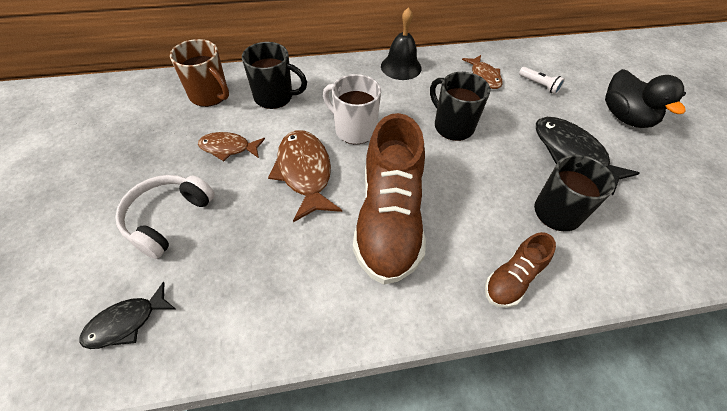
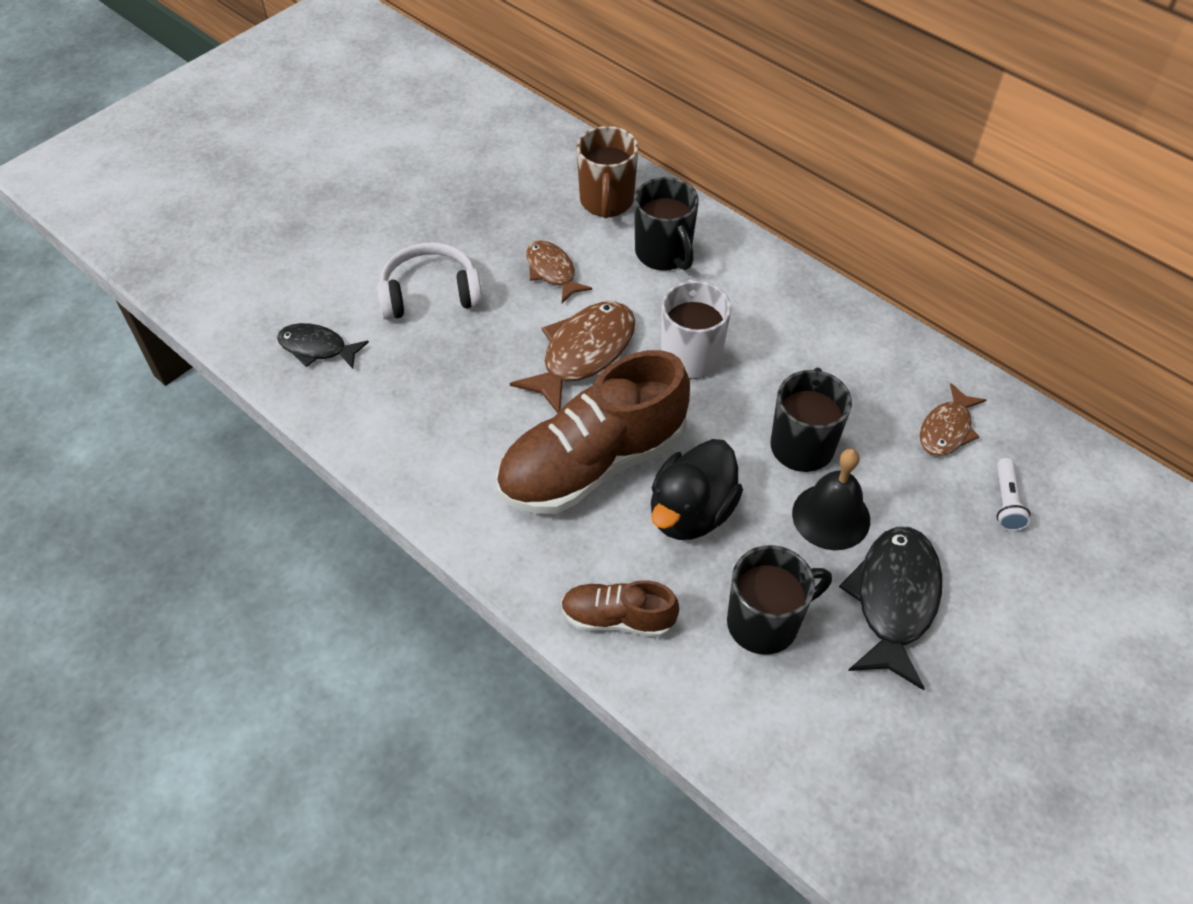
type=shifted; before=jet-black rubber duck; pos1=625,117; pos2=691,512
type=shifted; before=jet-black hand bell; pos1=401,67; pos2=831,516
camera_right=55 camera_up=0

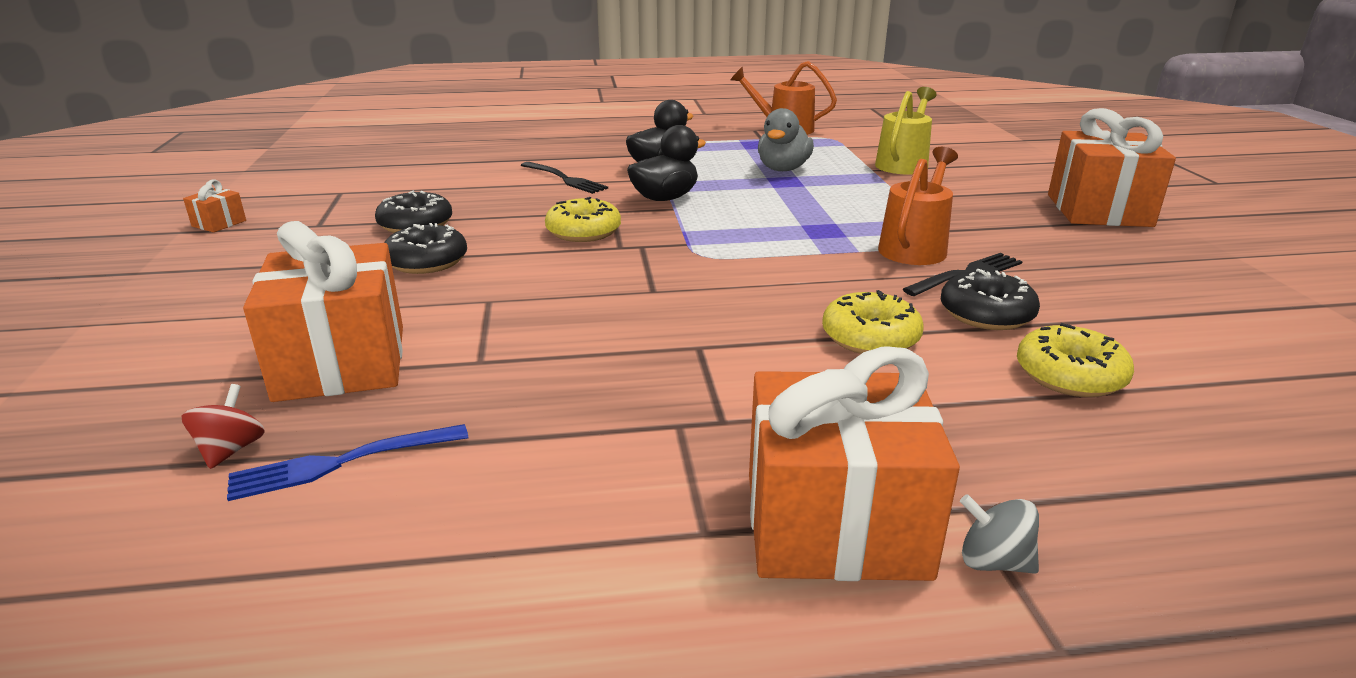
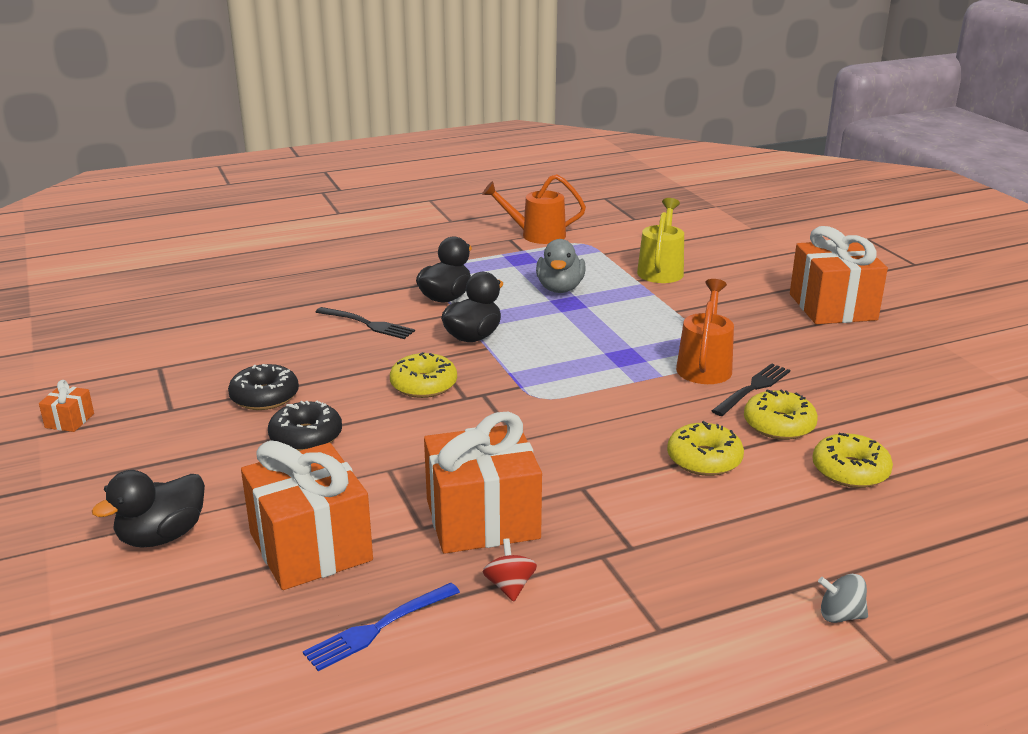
type=new; after=jet-black rubber duck; pos2=162,536
type=shifted; before=bright orange gift; pos1=835,524; pos2=482,519
type=shifted; before=scarlet spinning top; pos1=231,450; pos2=509,586
type=repainted; before=jet-black doughnut; after=bright yellow doughnut; pos1=986,314; pos2=779,425
camera_right=-15 camera_up=0

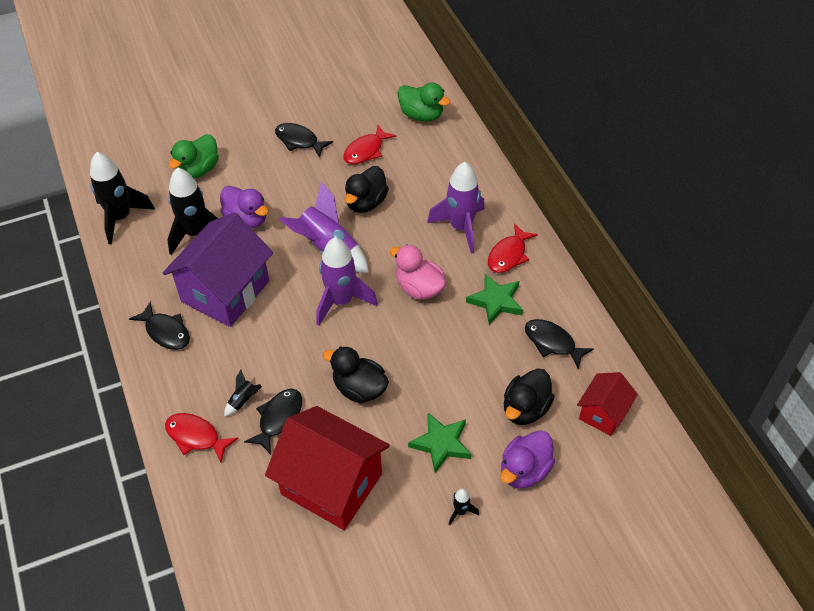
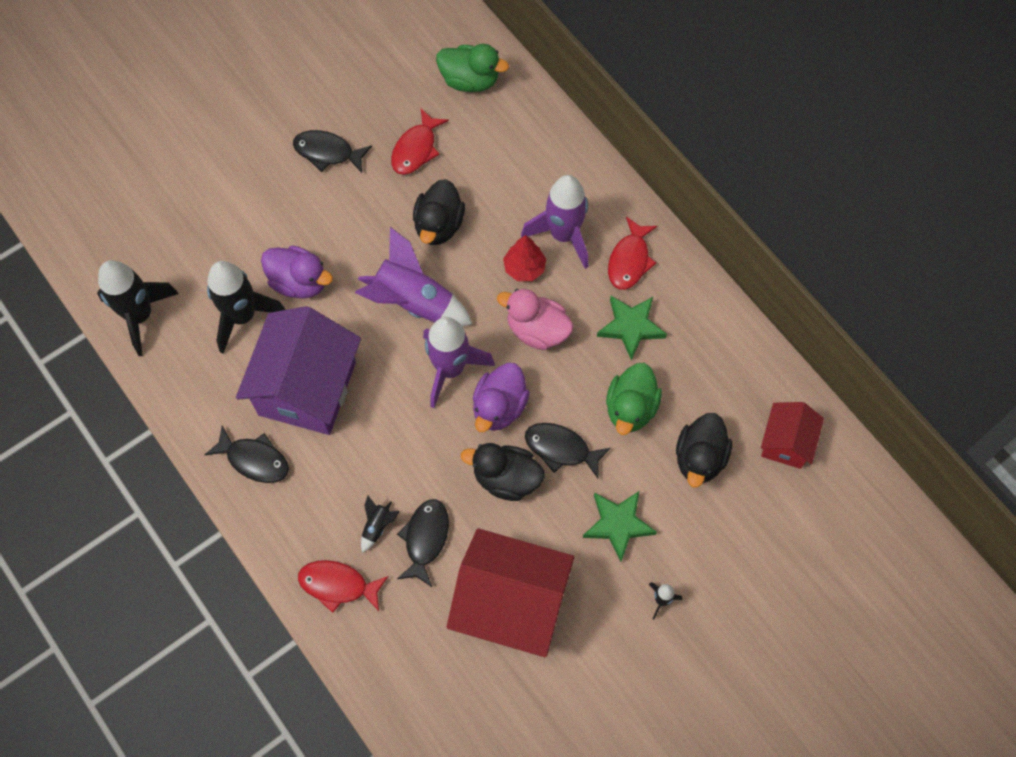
type=shifted; before=violet rubber duck; pos1=524,470; pos2=499,407
type=new; after=scarlet tree; pos2=524,268
type=shifted; before=jet-black toy fish; pos1=552,343; pos2=561,449
type=shifted; before=emerald rubber duck; pos1=198,170; pos2=630,408
camera_right=-15 camera_up=15

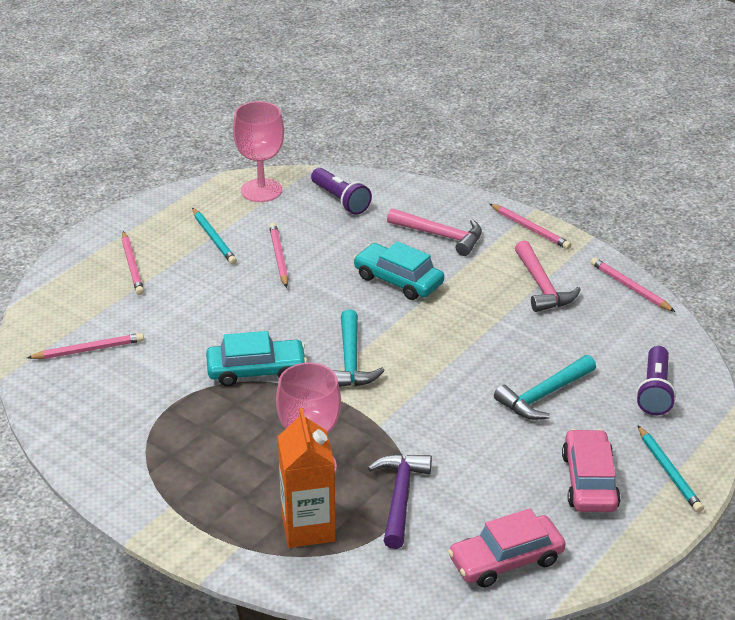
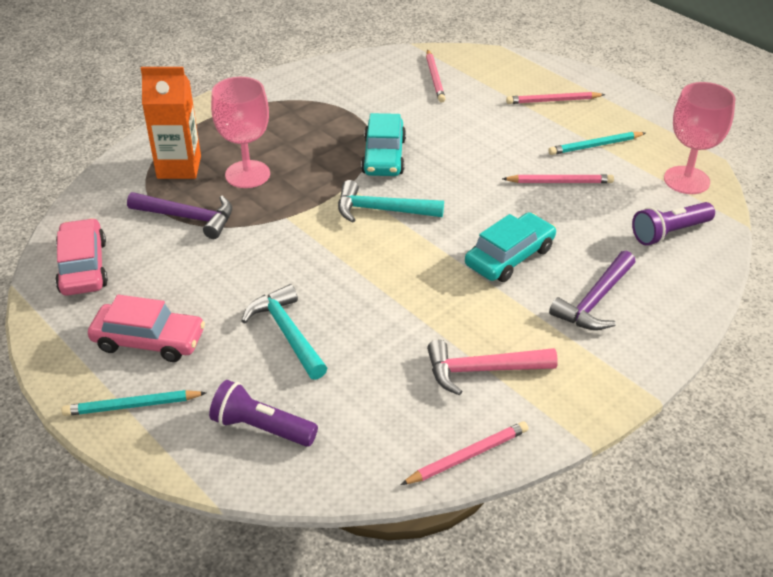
type=repainted; before=rose-pink hammer; after=violet hammer; pos1=440,236; pos2=595,301
type=gone; before=rose-pink wooden pencil; pos1=530,229
camera_right=100 camera_up=5

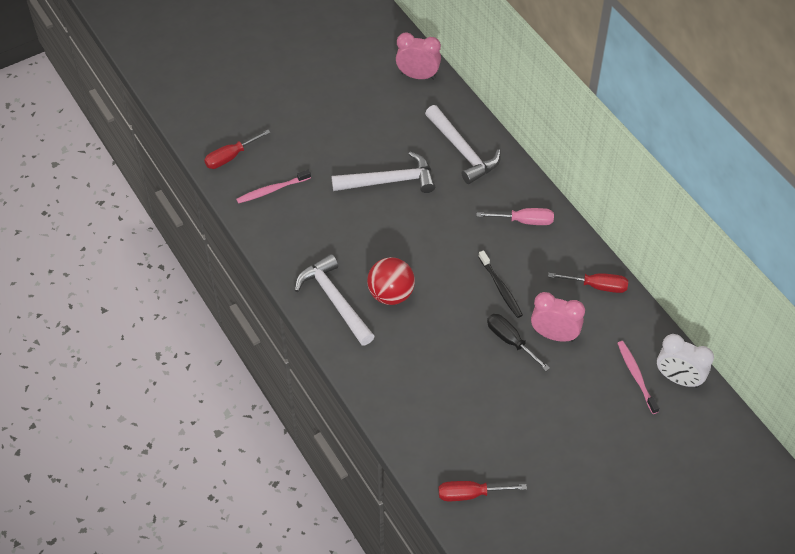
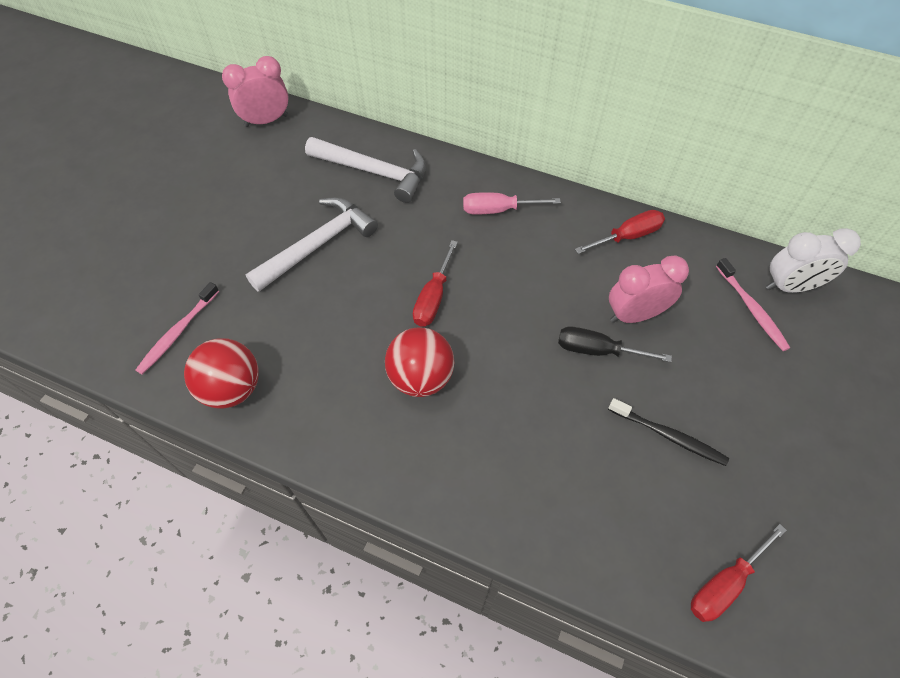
type=new; after=scarlet sphere; pos2=232,388
type=shifted; before=scarlet hand screwdriver; pos1=230,157; pos2=433,297
type=rotated; before=rose-pink hand screwdriver; pos1=524,221; pos2=498,210; turn=-150
type=shifted; before=jet-black tooth brush; pos1=500,288; pos2=669,436
type=rotated; before=rose-pink tooth brush; pos1=636,376; pos2=751,309; turn=-150
type=gone; before=pure white hammer; pos1=335,300
camera_right=-35 camera_up=5

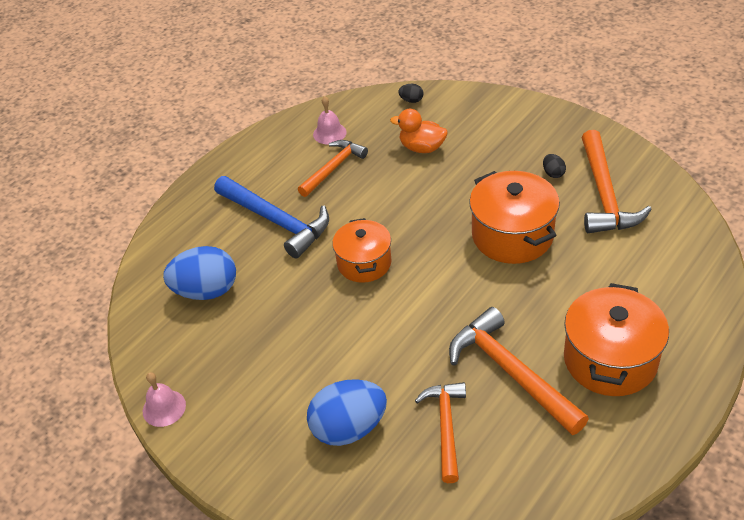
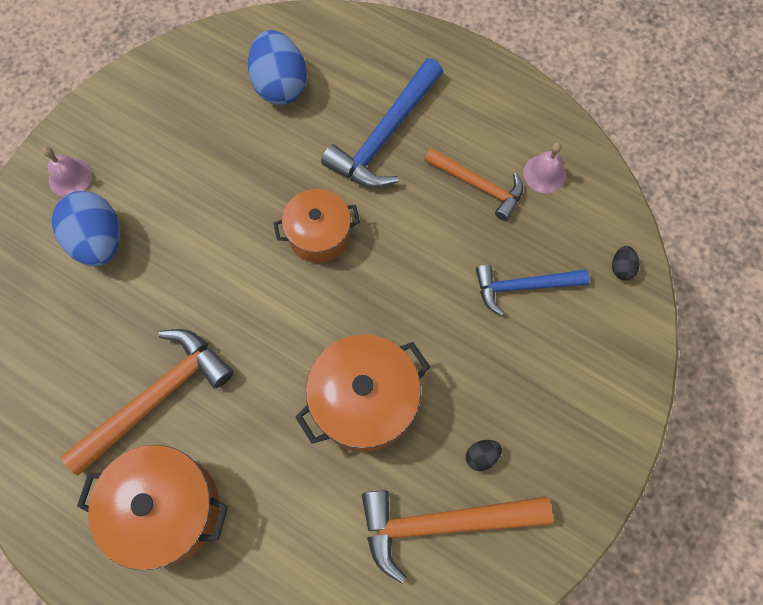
type=shifted; before=rose-pink hand bell; pos1=164,408; pos2=70,177
type=swapped; before=bright orange rubber duck; after=cobalt hammer; pos1=422,148; pos2=523,286
type=gone; before=bright orange hammer; pos1=445,427
camera_right=80 camera_up=25

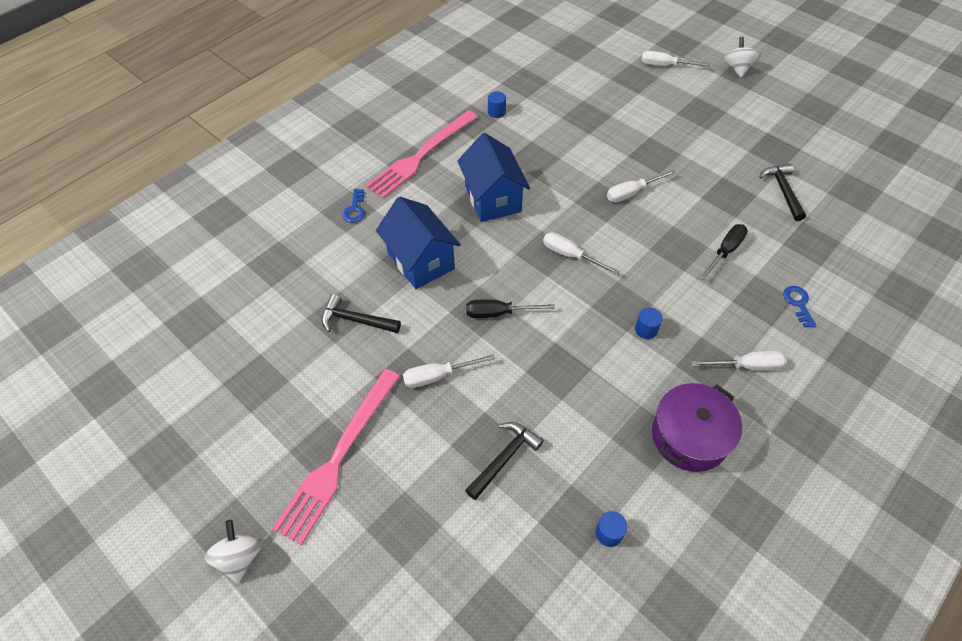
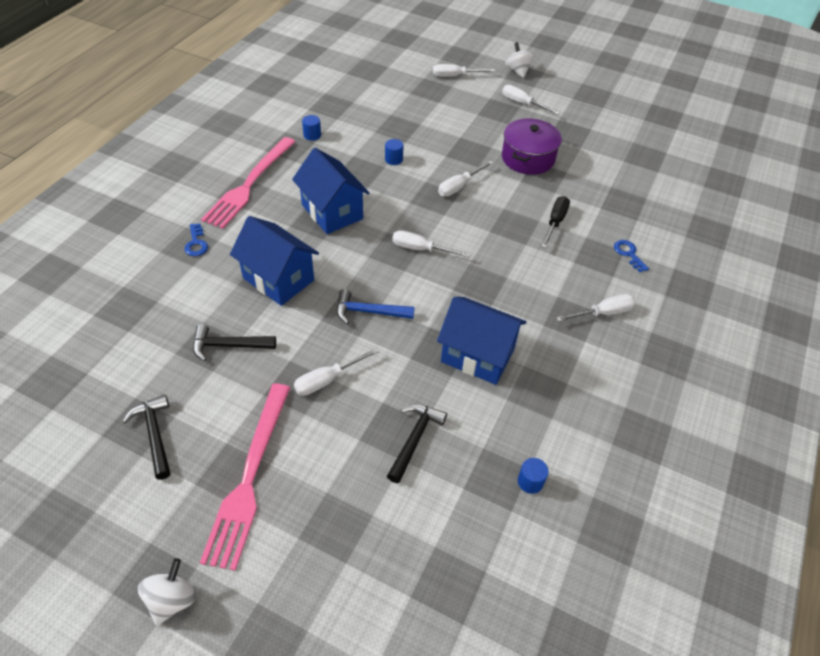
type=shifted; before=jet-black hammer; pos1=783,191; pos2=155,435
type=rotated; before=pure white spinning top; pos1=240,557; pos2=172,600; turn=45
type=swapped; before=jet-black hand screwdriver; after=cobalt hammer; pos1=498,313; pos2=369,312
type=shifted; before=cobalt solid cylinder; pos1=646,329; pos2=393,159
type=new; after=cobalt cottage; pos2=477,355
type=new; after=pure white hand screwdriver; pos2=522,103
type=shifted; before=violet cooking pot; pos1=689,436; pos2=527,158
camera_right=-20 camera_up=-5

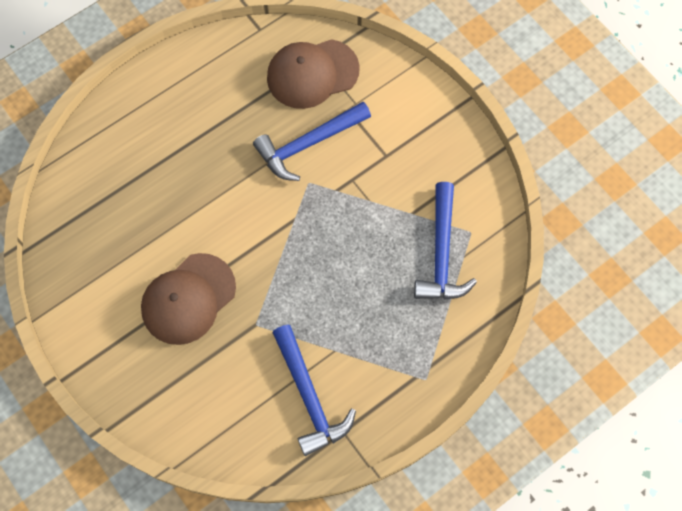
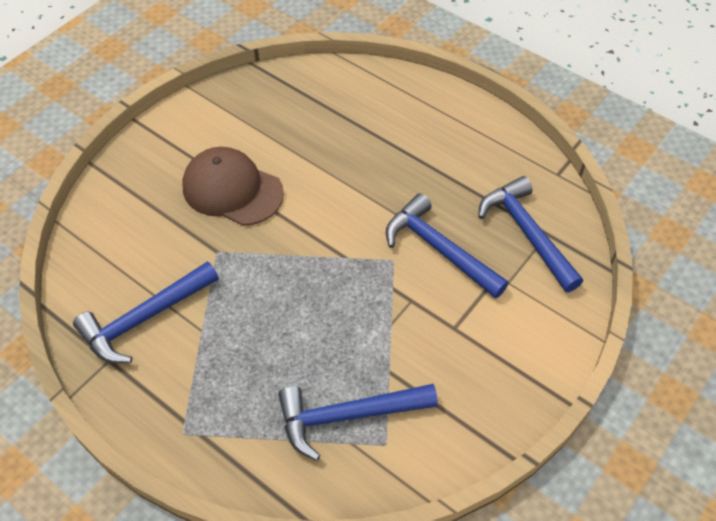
type=swapped; before=russet peaked cap; after=cobalt hammer; pos1=312,74; pos2=526,233
camera_right=75 camera_up=-15

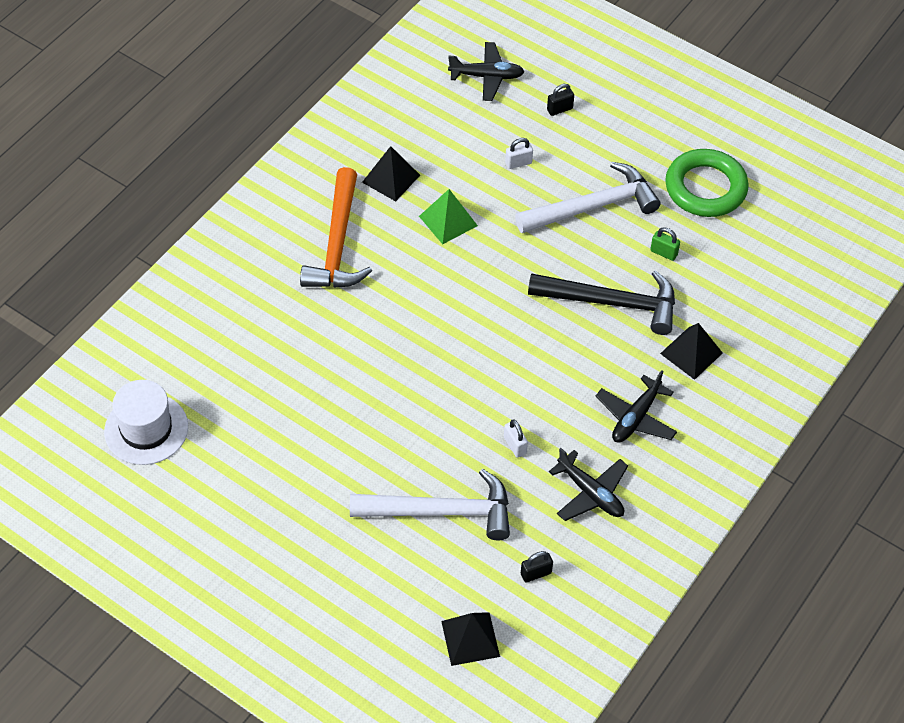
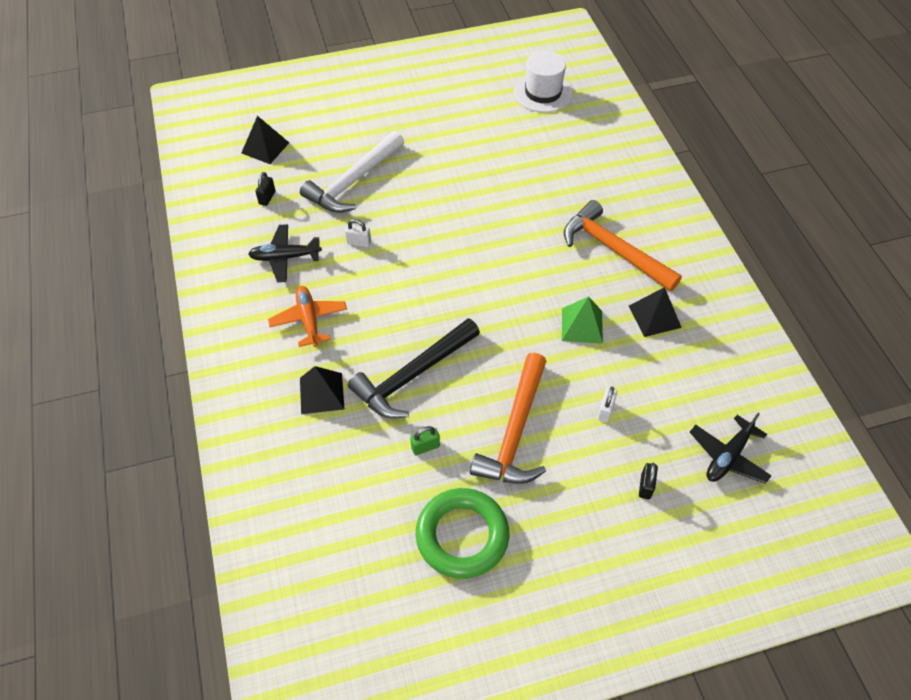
type=repainted; before=jet-black aeroplane; after=bright orange aeroplane; pos1=635,417; pos2=309,320
type=repainted; before=pure white hammer; after=bright orange hammer; pos1=593,206; pos2=515,431
camera_right=130 camera_up=0

